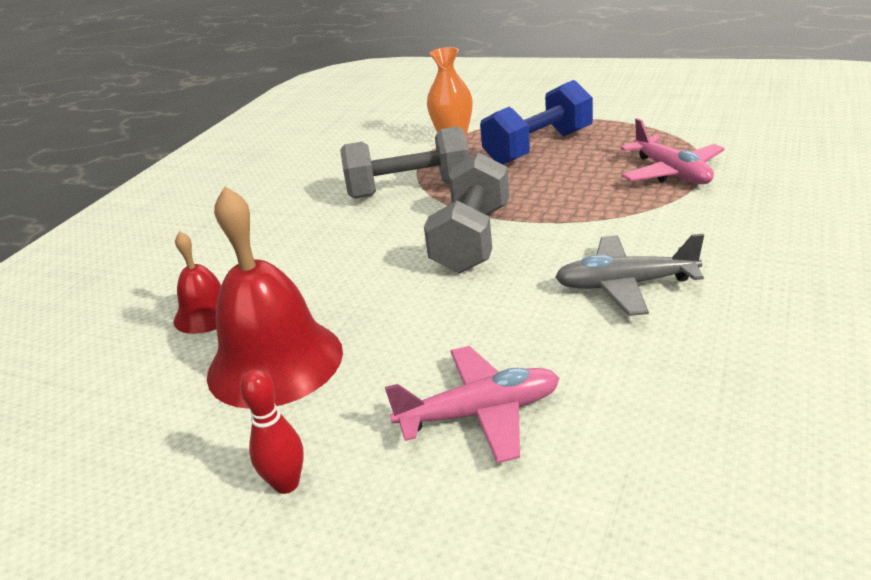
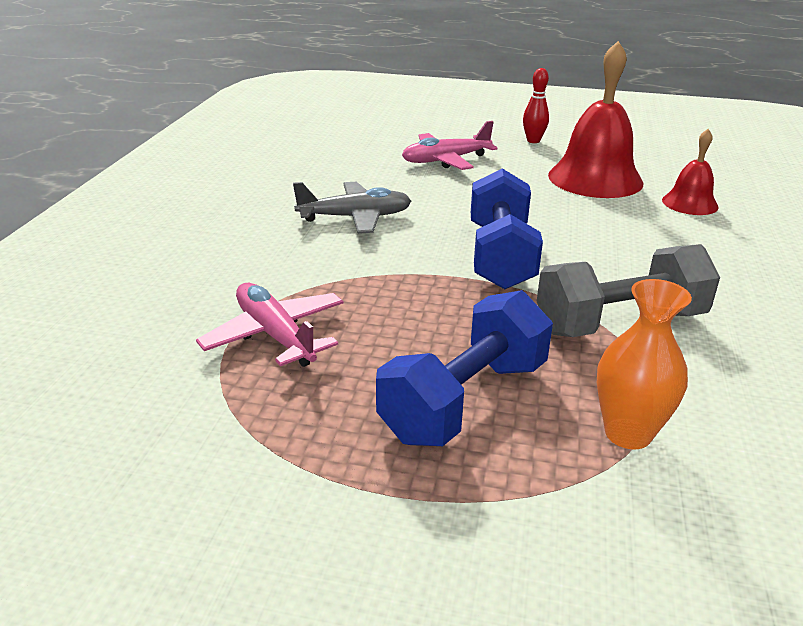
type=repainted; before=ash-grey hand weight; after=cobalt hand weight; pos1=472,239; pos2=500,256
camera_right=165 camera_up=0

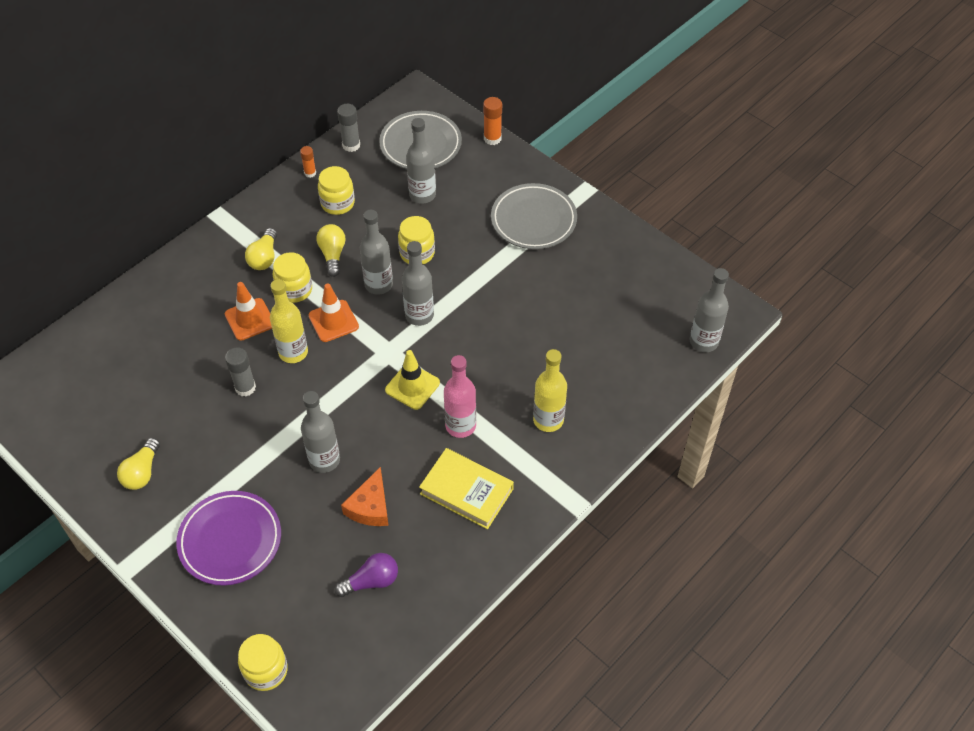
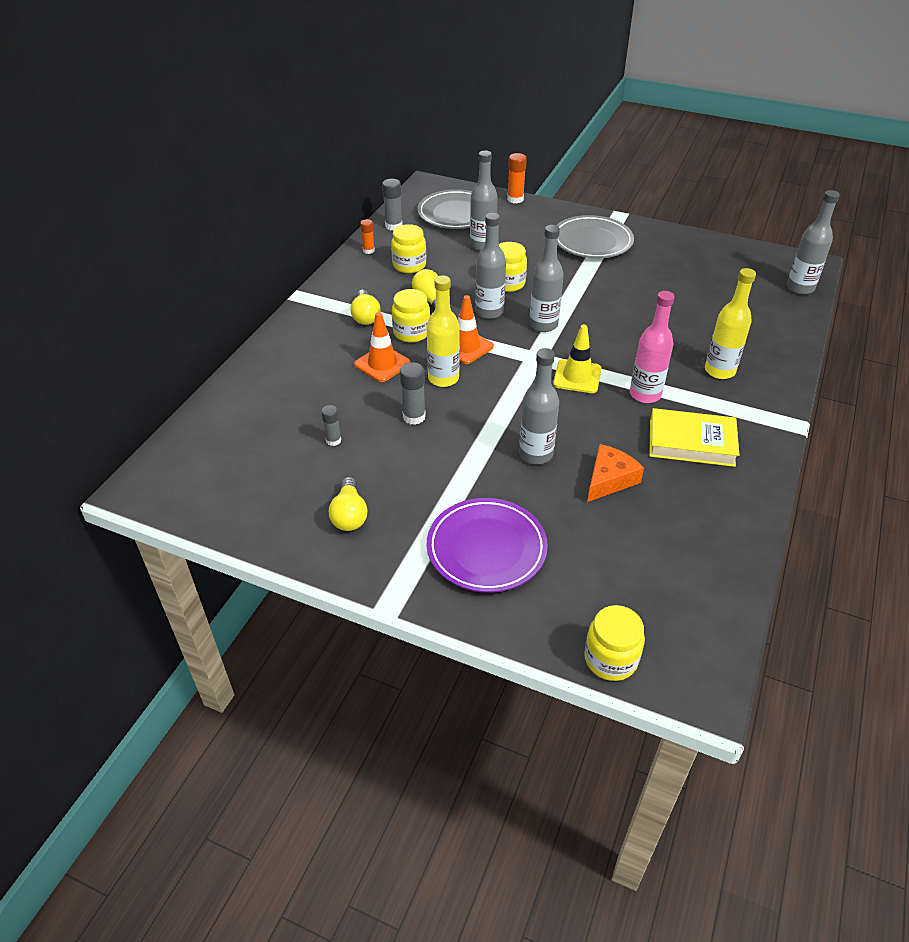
type=new; after=ash-grey stick of glue; pos2=333,440
type=rotated; before=bright orange cheese; pos1=370,506; pos2=609,479; turn=-135
type=gone; before=violet light bulb; pos1=371,581
camera_right=-20 camera_up=-10

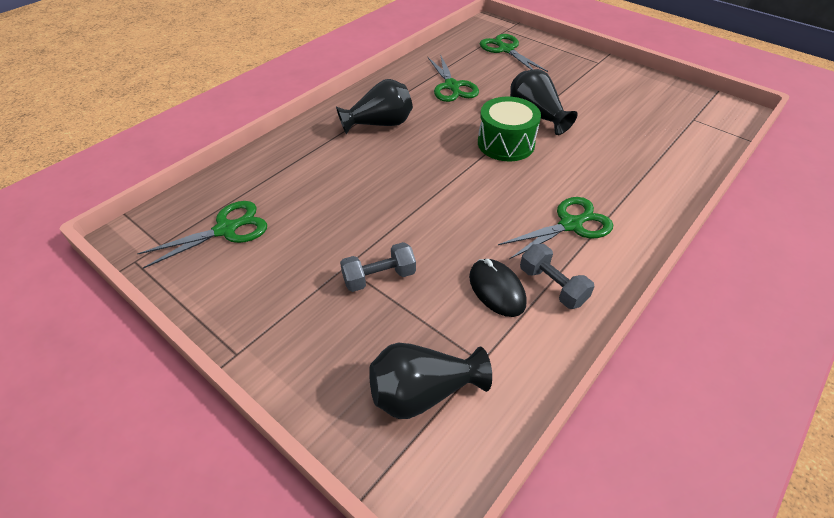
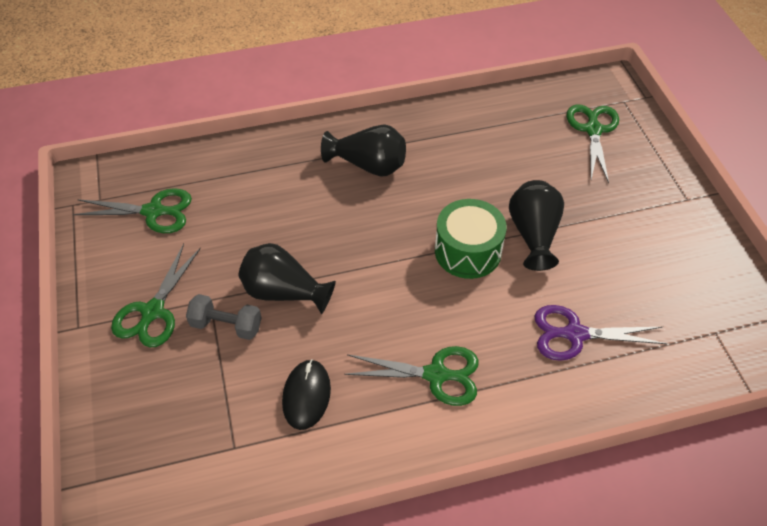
type=shifted; before=emerald shears; pos1=452,86; pos2=152,312
type=shifted; before=jet-black flower vase; pos1=422,393; pos2=284,292
type=new; after=violet shears; pos2=574,334
type=gone; before=ash-grey hand weight; pos1=552,286
camera_right=35 camera_up=5

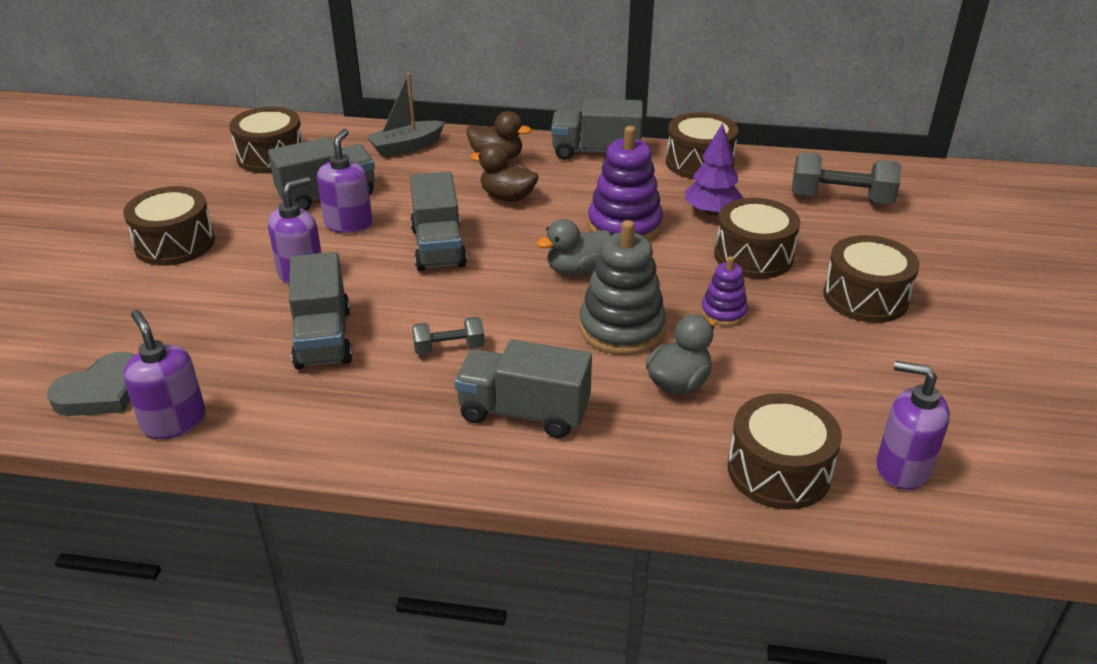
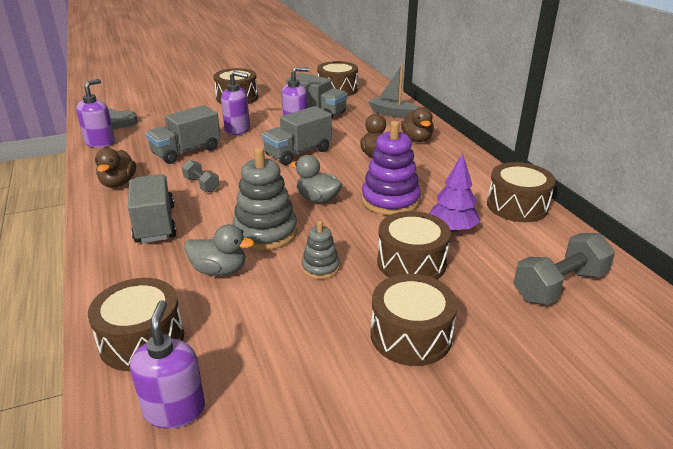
type=new; after=russet rubber duck; pos2=118,183
type=repainted; before=violet ring stacker; after=ash-grey ring stacker; pos1=723,312; pos2=320,267
type=rotated; before=ash-grey hand weight; pos1=840,199; pos2=559,286; turn=75
type=gone; before=ash-grey lorry; pos1=596,152
camera_right=60 camera_up=-5

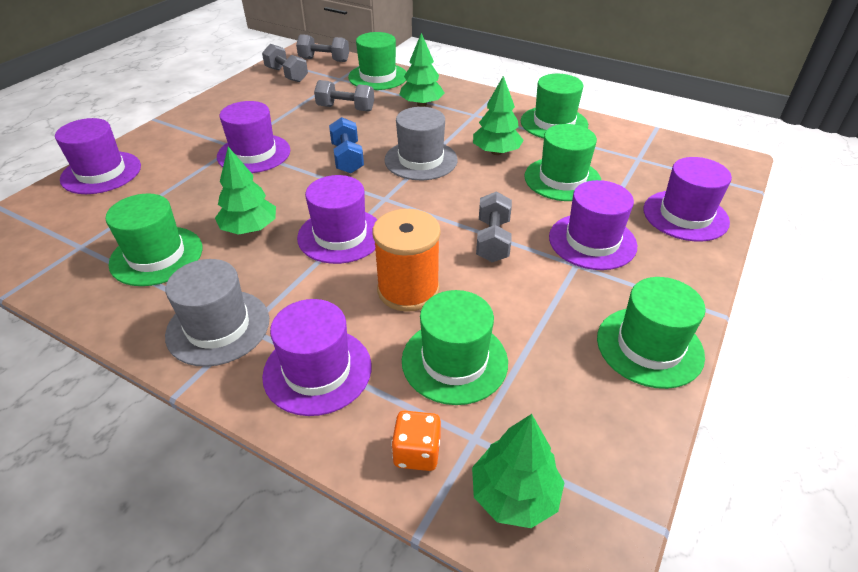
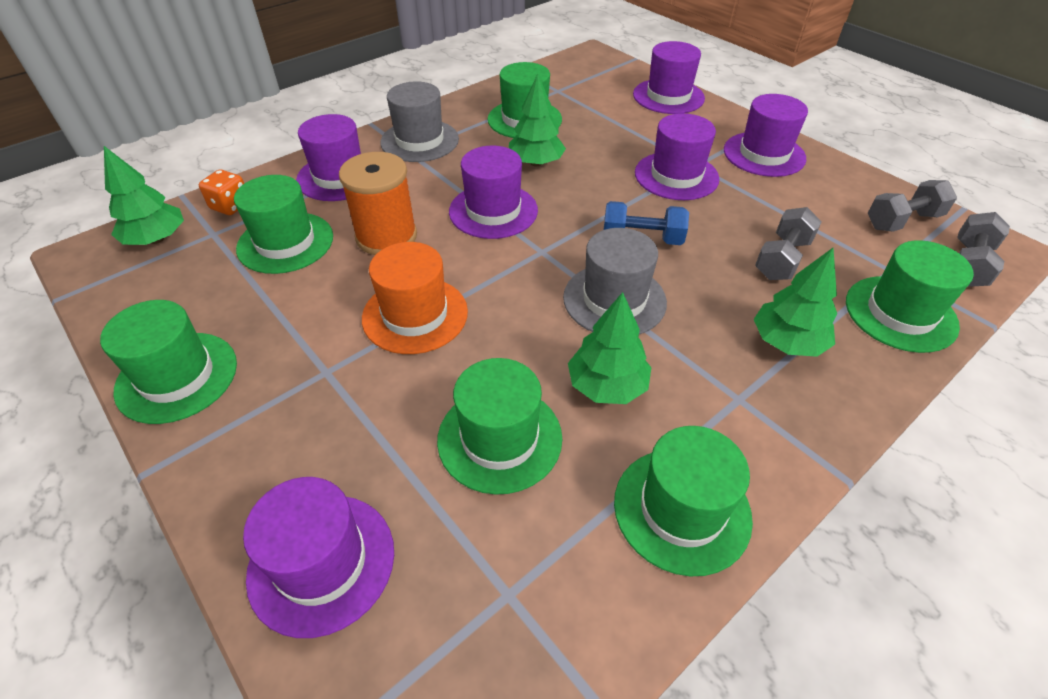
type=swapped; before=ash-grey hand weight; after=bright orange tall hat; pos1=492,240; pos2=415,315
type=shifted; before=violet tall hat; pos1=592,241; pos2=764,154
camera_right=110 camera_up=5

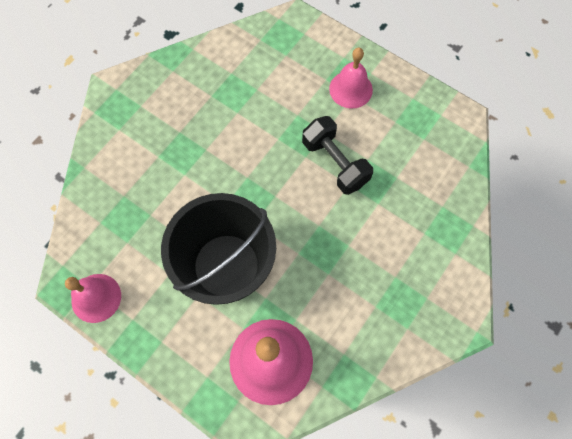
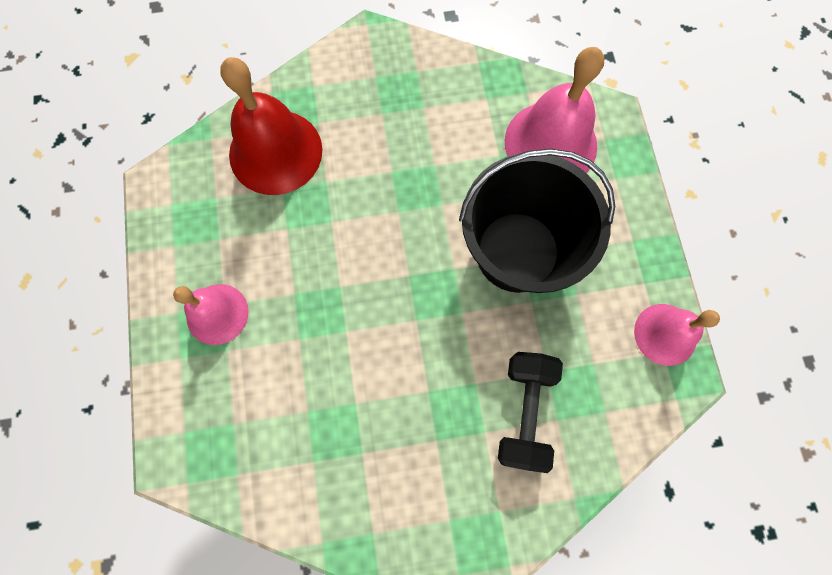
type=new; after=scarlet hand bell; pos2=275,152
type=shifted; before=jet-black hand weight; pos1=335,163; pos2=524,411
camera_right=-135 camera_up=5

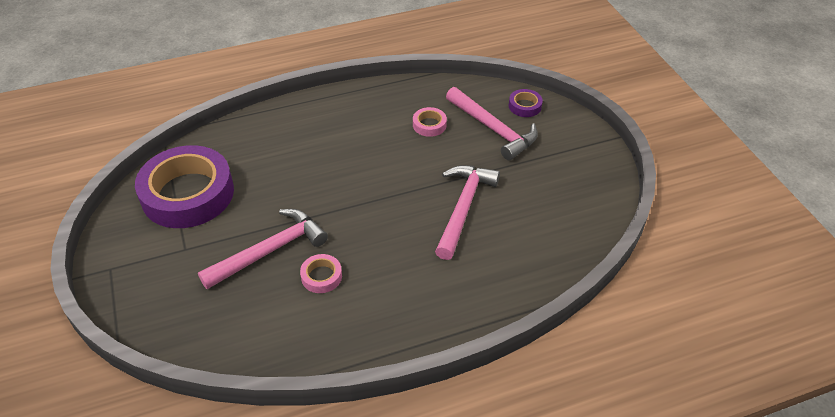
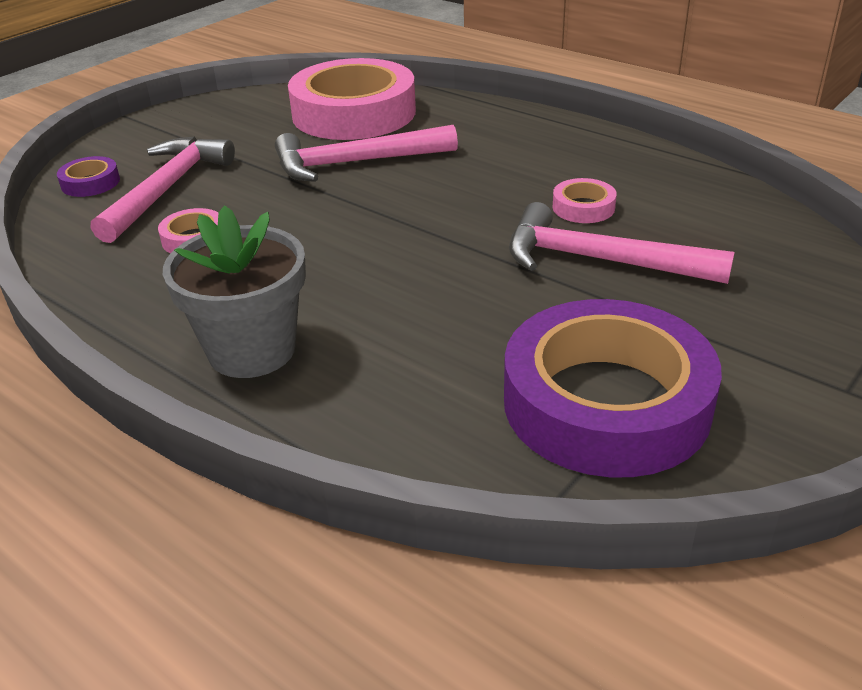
type=new; after=ash-grey potted plant; pos2=252,350
type=new; after=rose-pink tape; pos2=354,113
camera_right=-120 camera_up=-10

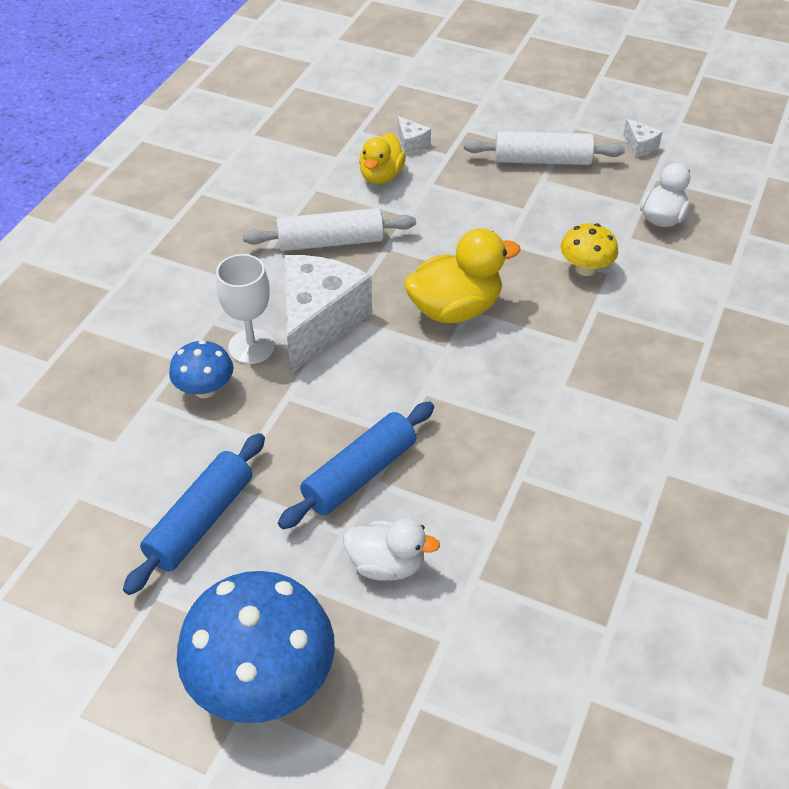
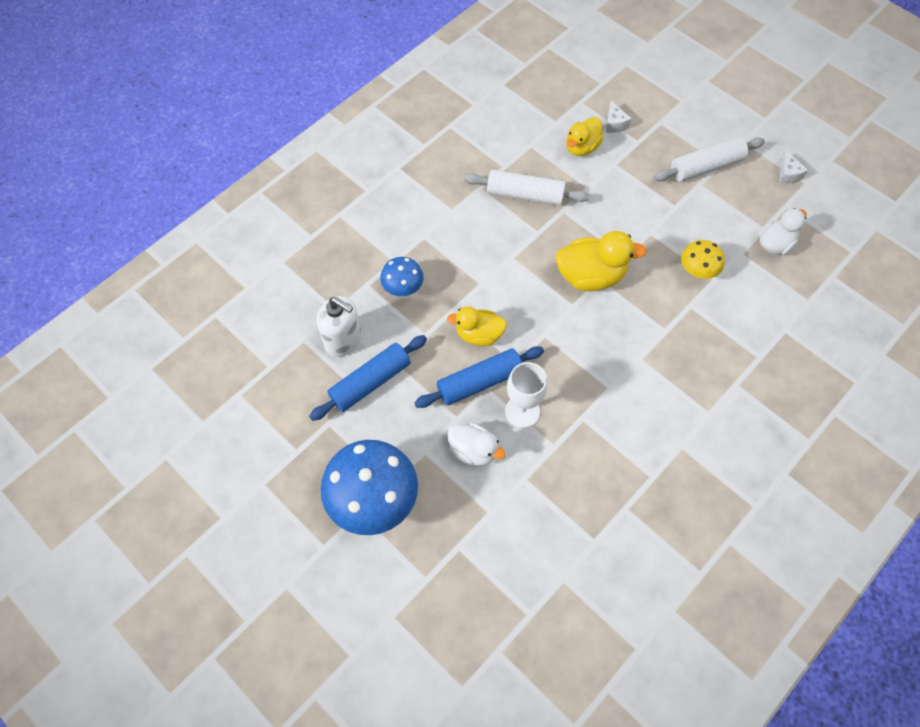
type=new; after=pure white soap dispenser; pos2=343,339
type=new; after=bright yellow rubber duck; pos2=479,335
type=shifted; before=pure white chalice; pos1=251,346; pos2=522,411
type=rotated; before=pure white dough roller; pos1=542,160; pos2=706,167; turn=-45
type=gone; before=pure white cheese; pos1=319,322
camera_right=20 camera_up=15

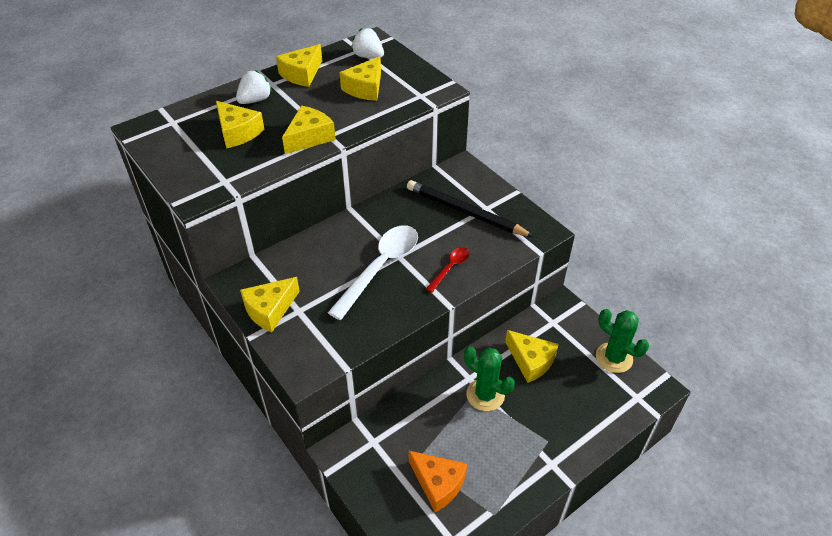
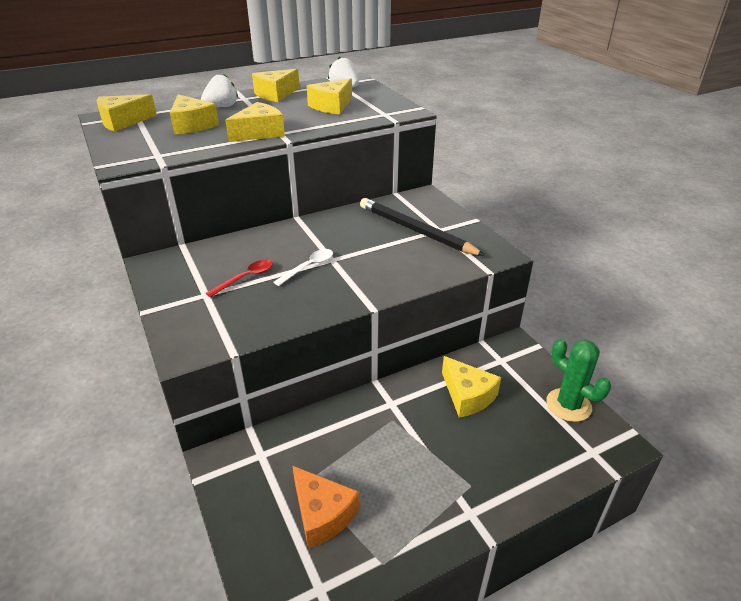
type=shifted; before=bright yellow cheese; pos1=270,310; pos2=123,121
type=shifted; before=scarlet teaspoon; pos1=450,268; pos2=245,278
type=scaled; before=pure white teaspoon; pos1=380,268; pos2=308,267; scale=0.5
type=gone; before=emerald cactus; pos1=485,395
camera_right=10 camera_up=-10

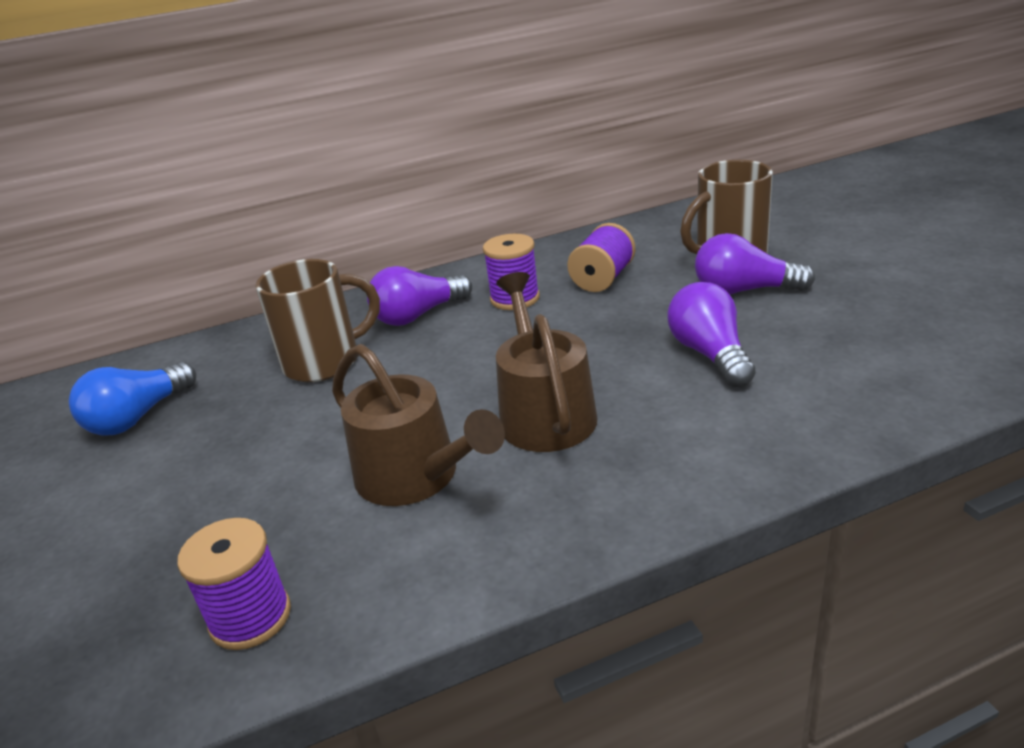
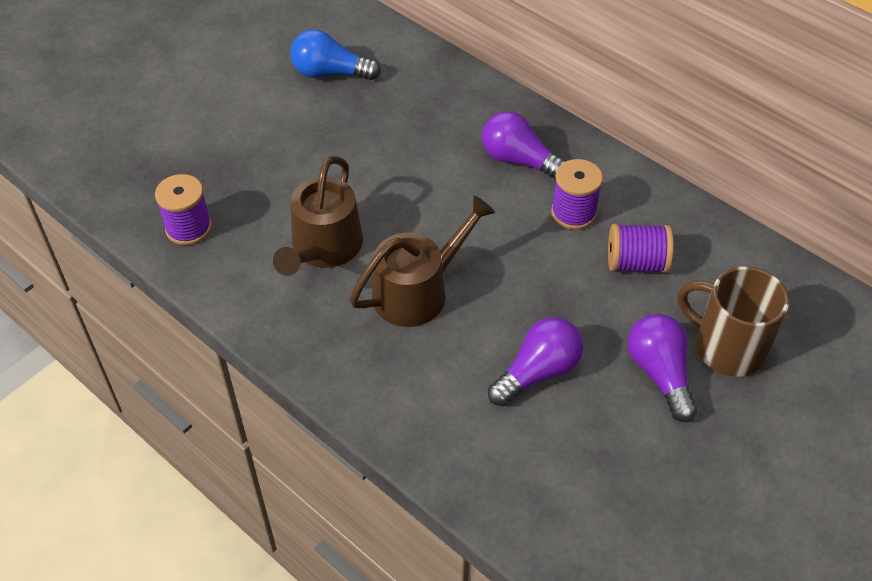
type=gone; before=russet tea mug; pos1=324,362
camera_right=60 camera_up=20

